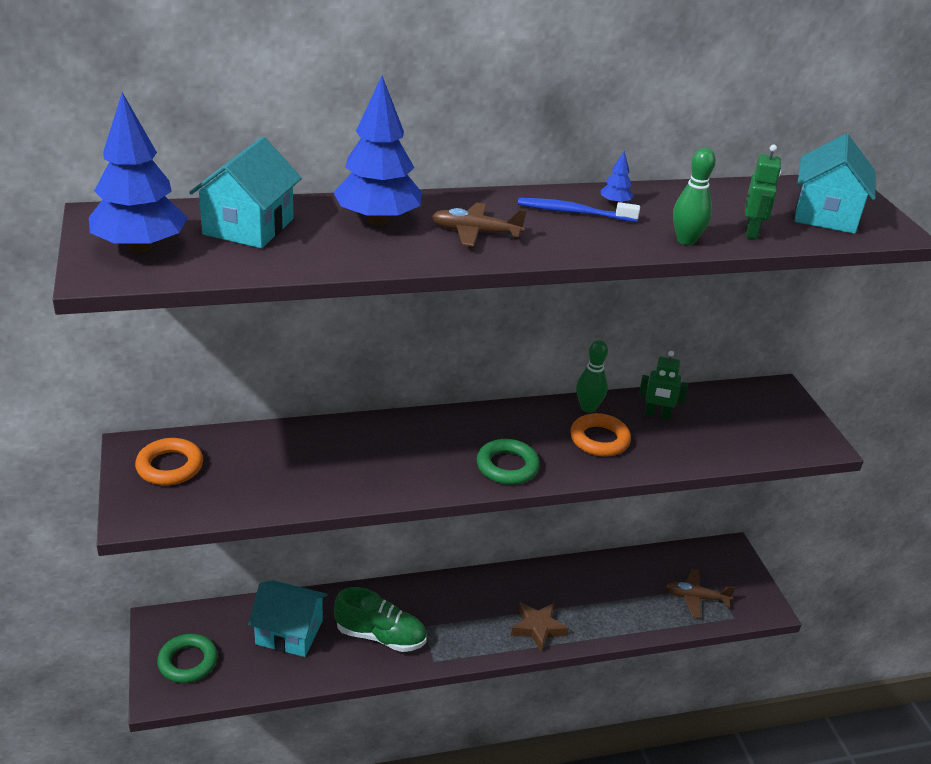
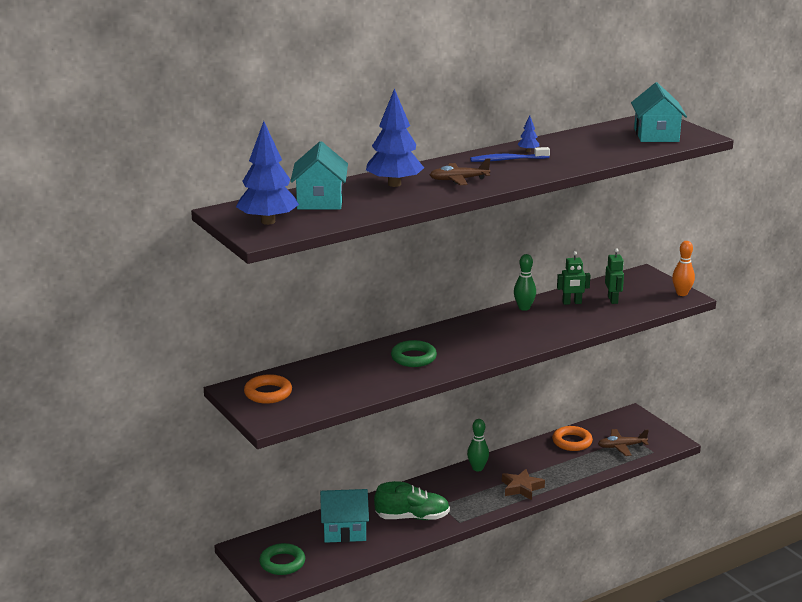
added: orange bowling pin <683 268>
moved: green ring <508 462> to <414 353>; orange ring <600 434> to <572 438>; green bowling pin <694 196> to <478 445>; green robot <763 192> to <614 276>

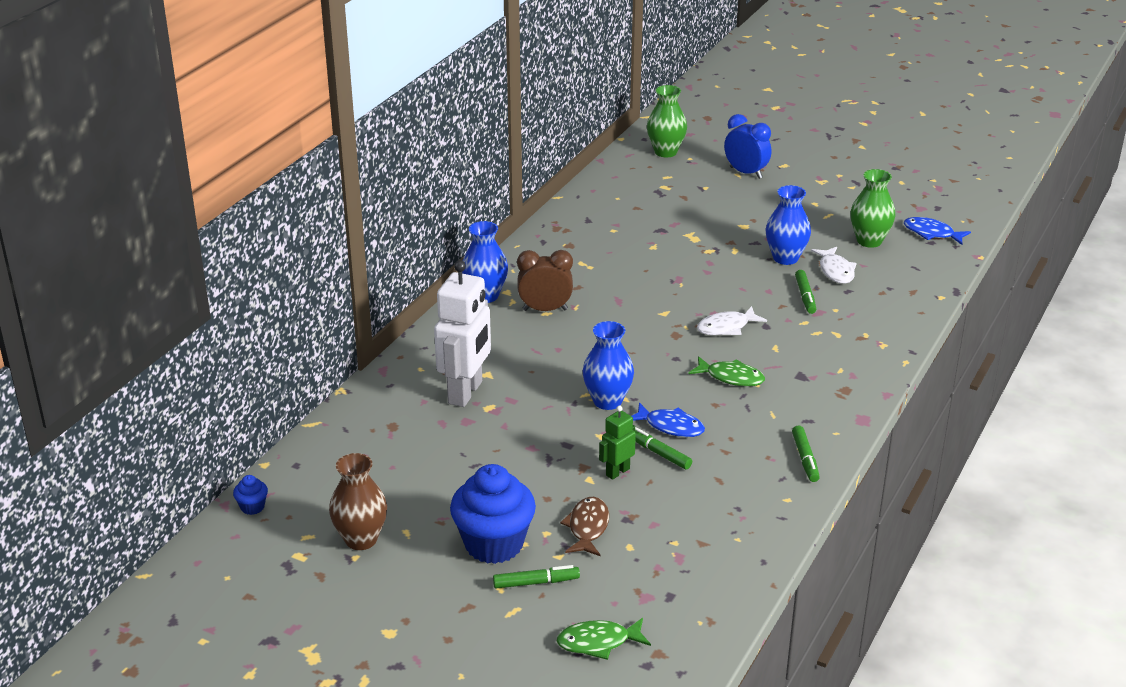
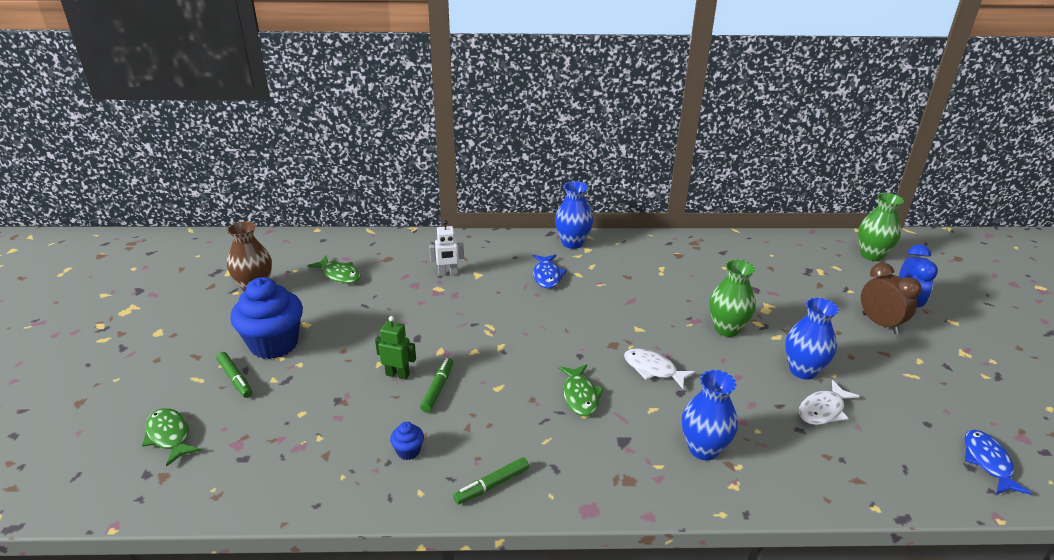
removed: brown fish <584 526>; green marker <805 292>
added: green fish <334 269>
moved: blue cupcake <250 495> to <407 441>; brown clock <545 280> to <891 298>; blue vase <608 365> to <710 415>; blue fish <668 419> to <550 271>; green vase <872 208> to <732 298>
resized: white robot <462 333> = <446 248> x0.50

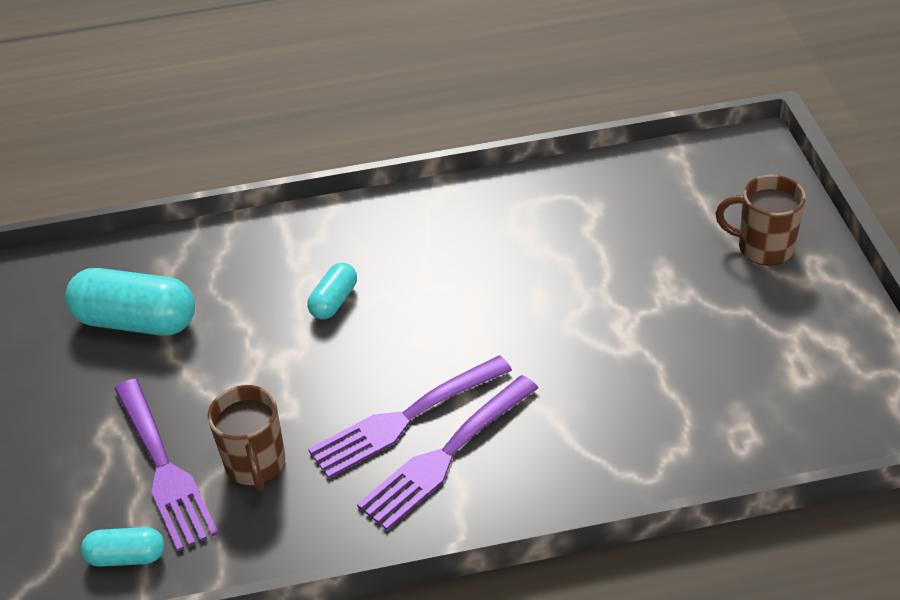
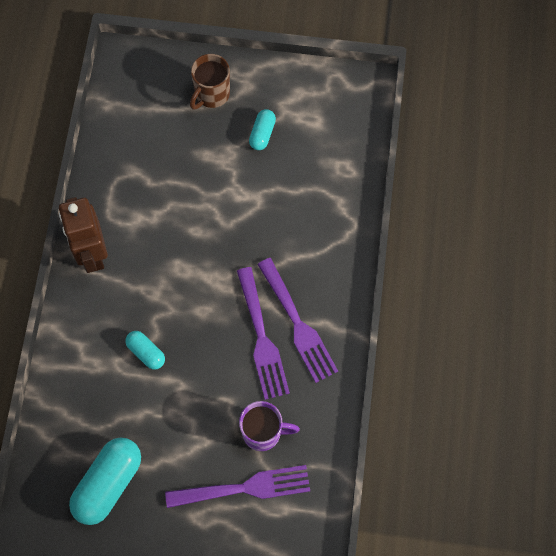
added: brown robot <83 235>
moved: turquoise capsule <122 547> to <262 129>
recoloured: brown mug <246 437> to purple mug <269 426>

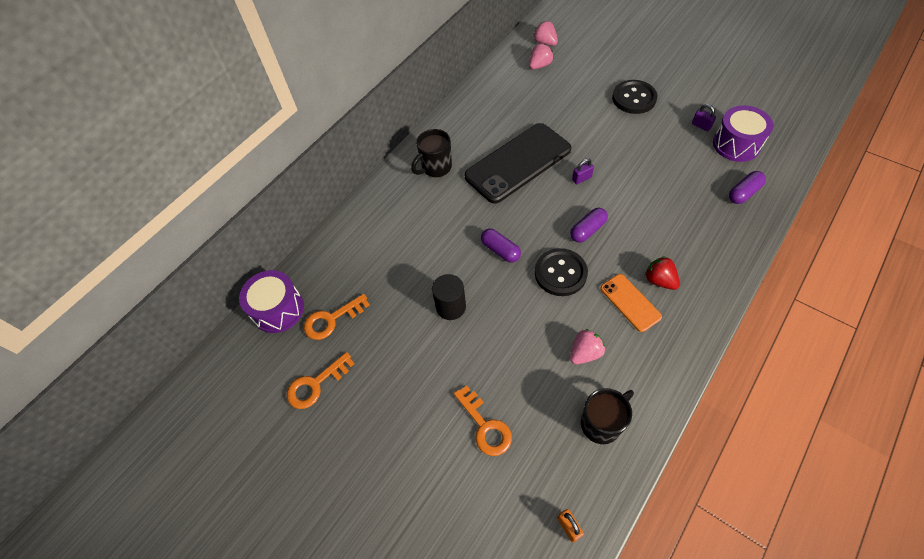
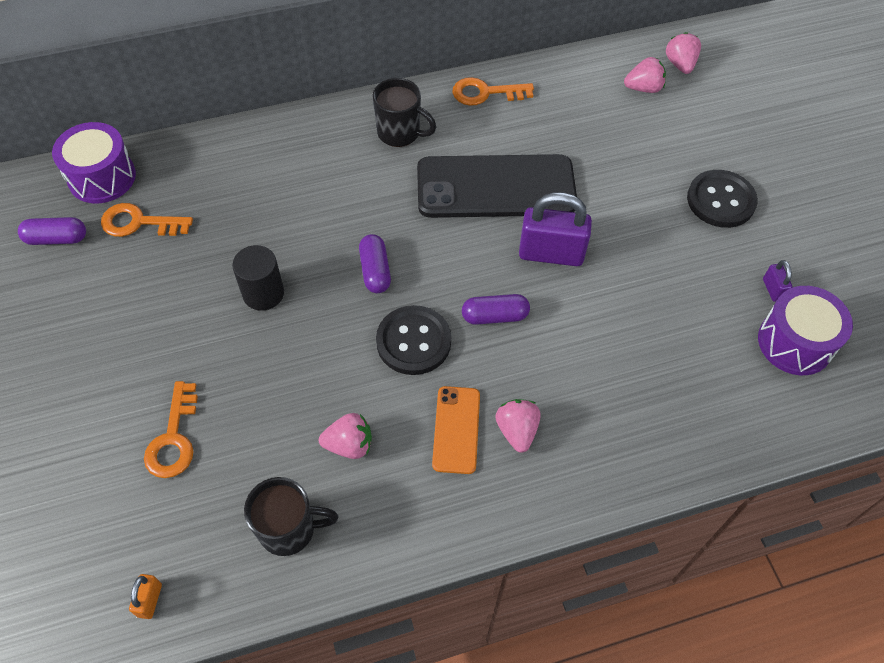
moved: orange key <321 380> to <493 91>; purple capsule <747 187> to <52 231>
recoloured: red strawberry <662 273> to pink strawberry <518 426>
turned: black mug <431 153> = <404 112> 150 degrees counterclockwise
resized: purple padlock <583 171> = <555 229> x2.19

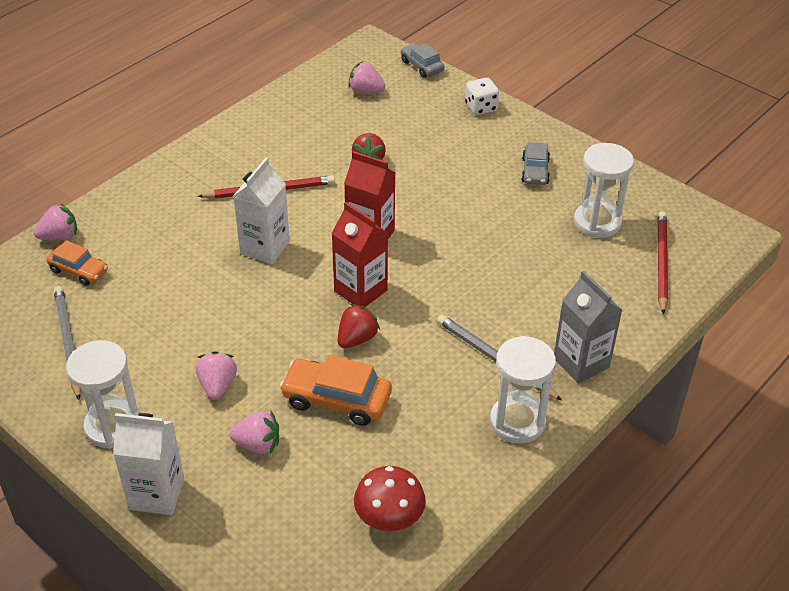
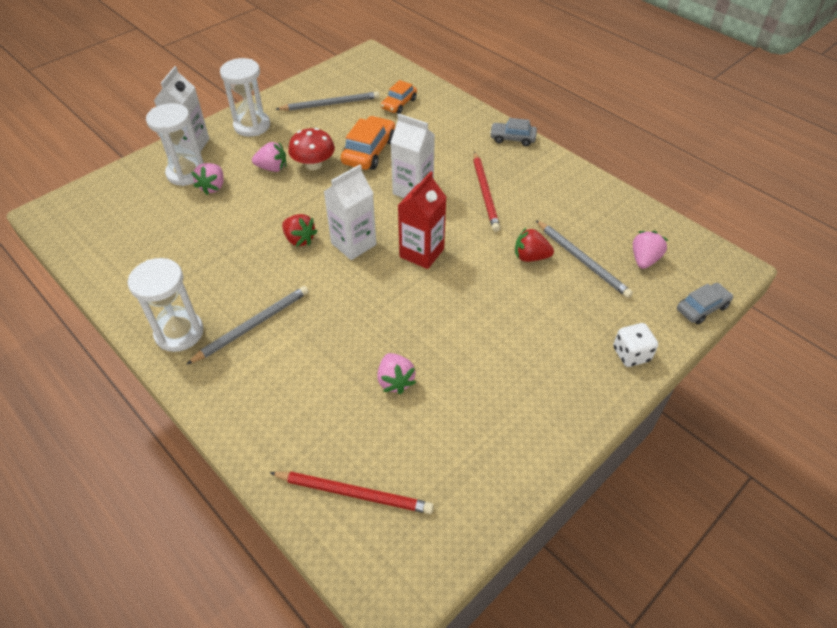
removed: grey carton <588 327>
added: grey pencil <584 259>
moved: pink strawberry <55 222> to <396 373>; orange car <336 390> to <368 143>; red mushroom <390 498> to <311 149>; grey car <535 163> to <513 132>; white hourglass <604 190> to <175 144>
recoloured: red carton <359 254> to white carton <350 212>

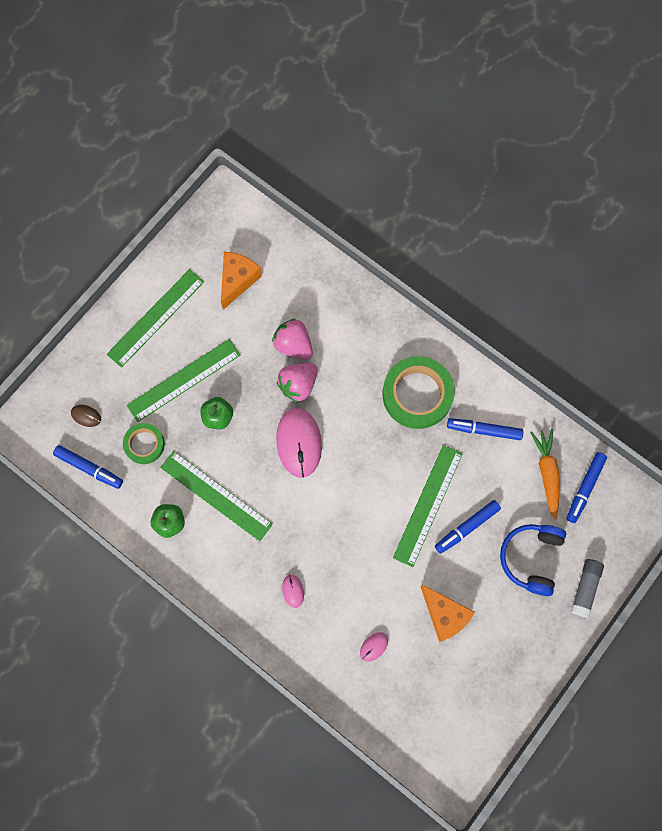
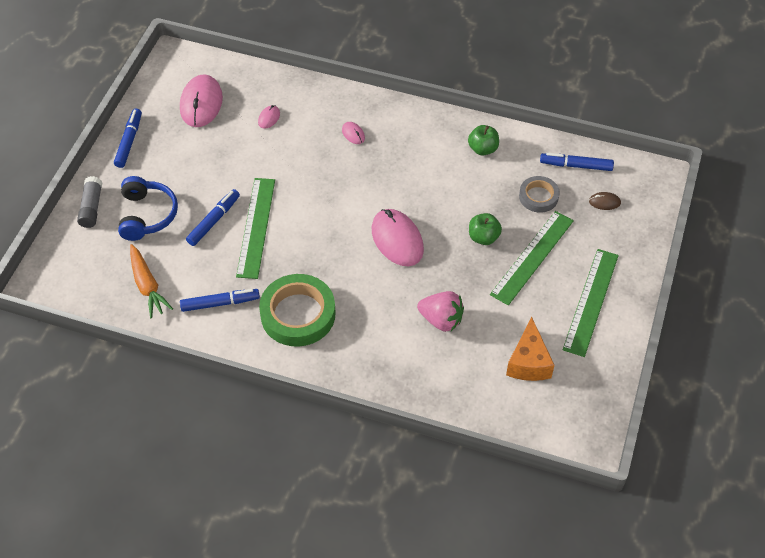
removed: green ruler <216 496>; pink strawberry <297 383>; orange cheese <448 613>
added: pink mouse <201 100>
moved: blue marker <586 487> to <128 138>
recoloured: green tape <144 443> to grey tape <539 194>

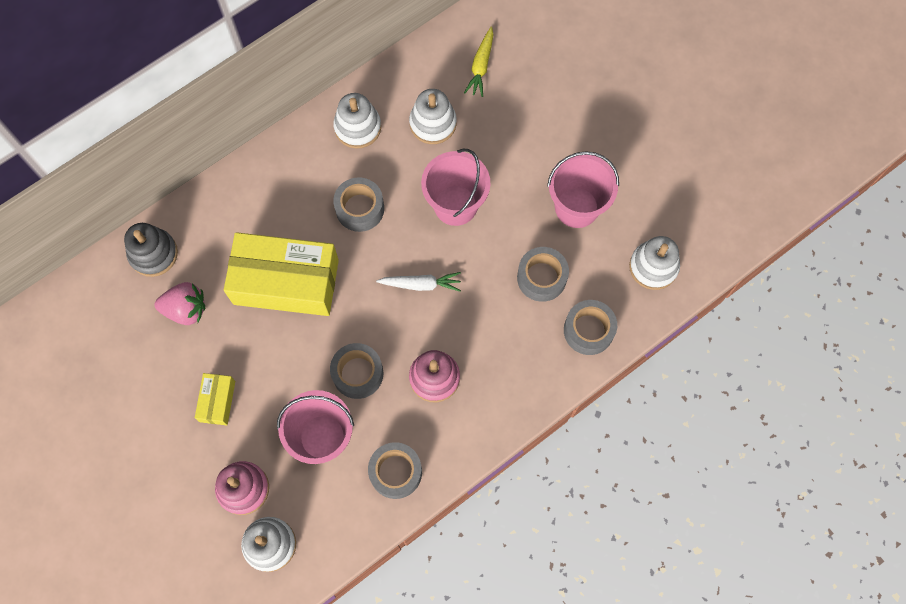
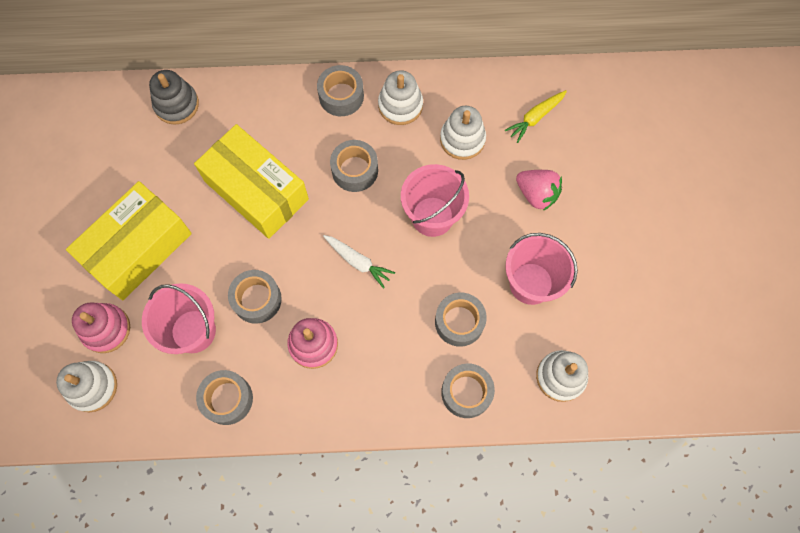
added: grey tape <340 90>
moved: pink strawberry <180 303> to <539 190>
resized: yellow box <215 399> = <129 240> x2.21

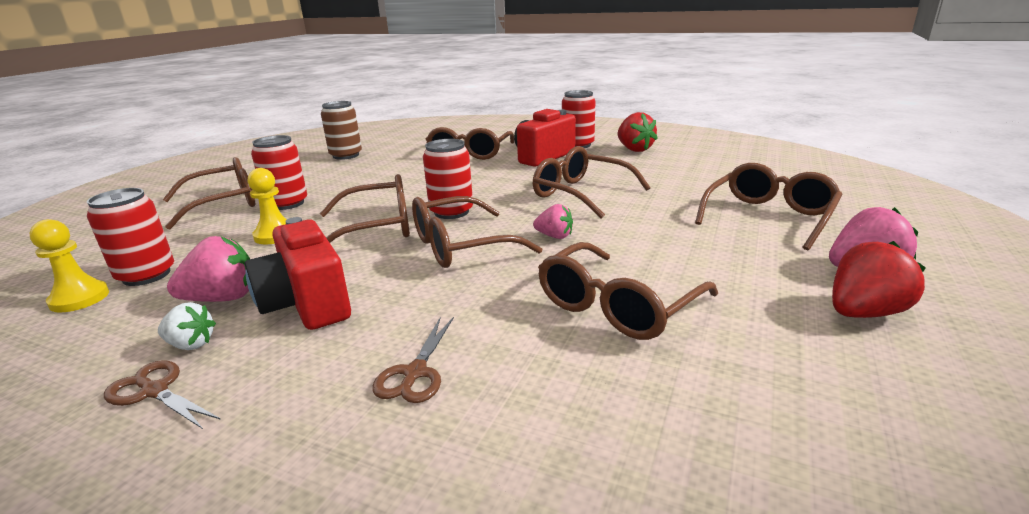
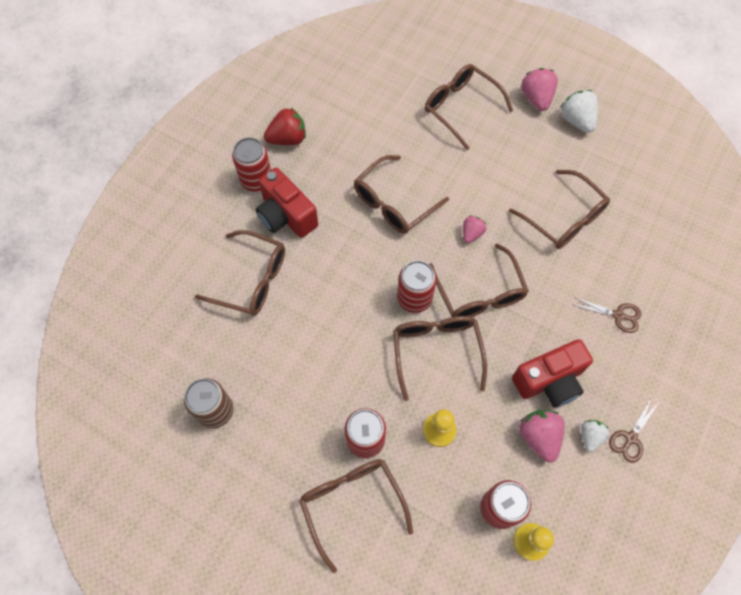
recoloured: red strawberry <879 279> to white strawberry <579 111>

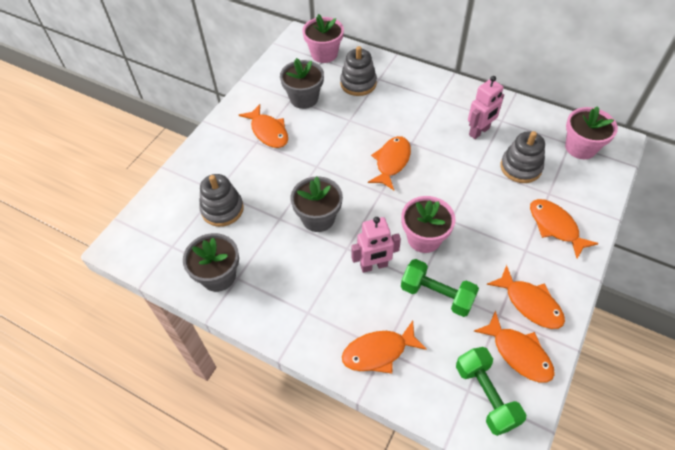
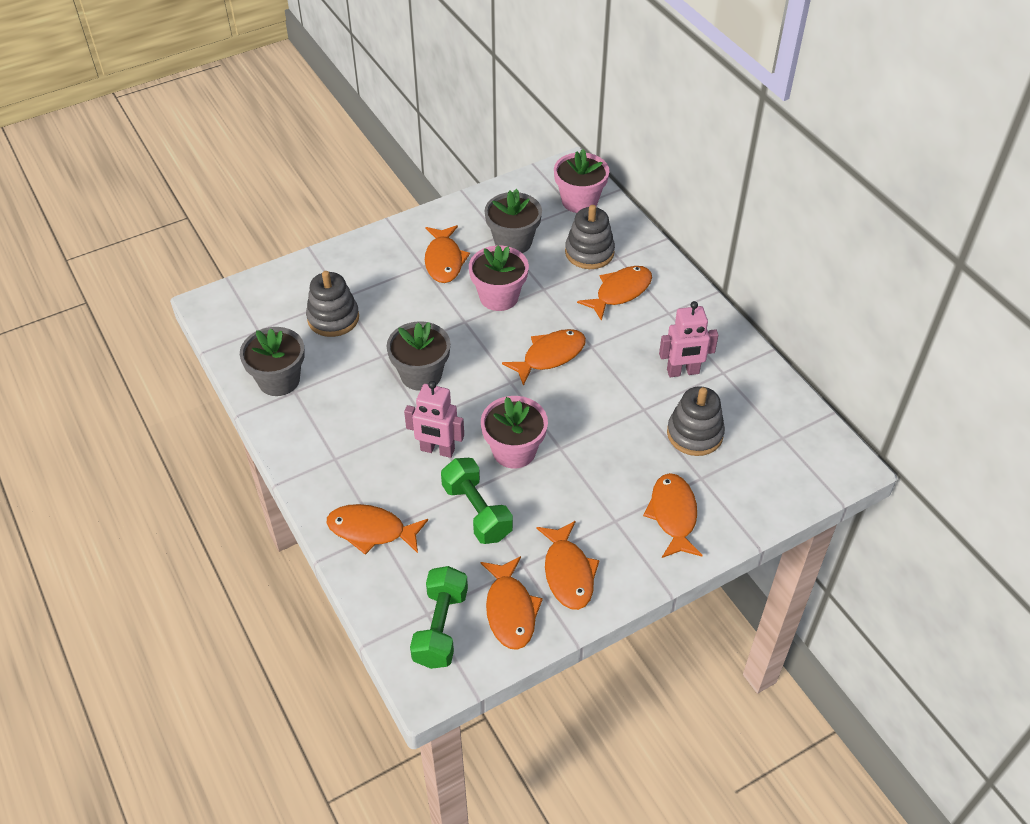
added: orange fish <614 293>
moved: pink flower pot <591 132> to <499 278>

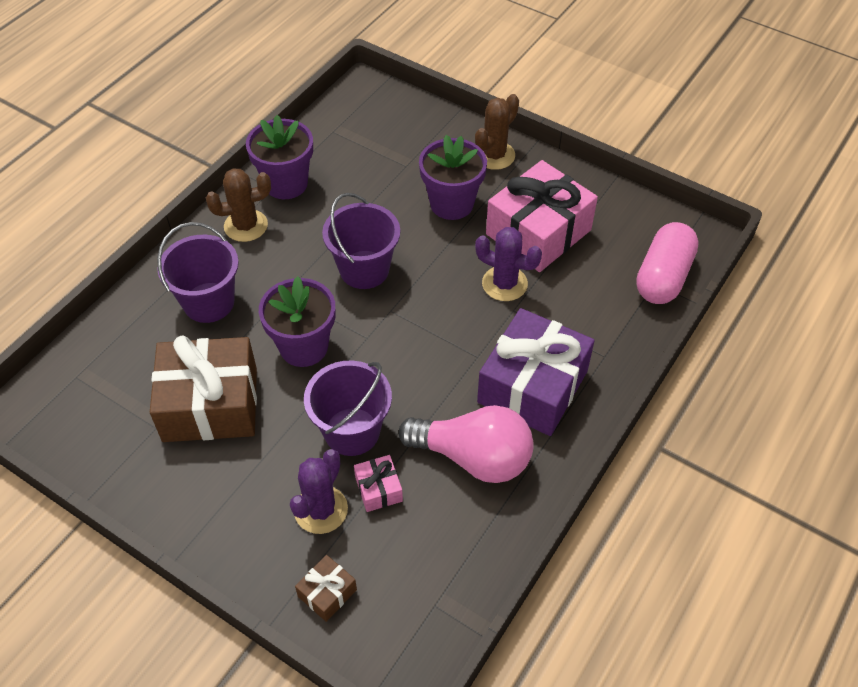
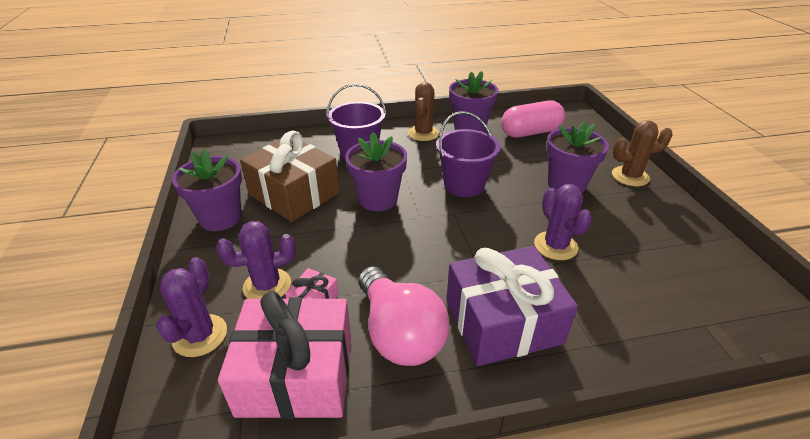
removed: purple bucket <348 408>
added: purple flower pot <207 190>
moved: pink gift <542 216> to <284 355>; pink capsule <667 263> to <533 118>
replaced: brown gift <326 588> to purple cactus <191 307>
turned: brown cactus <238 205> = <423 111> 75 degrees clockwise

